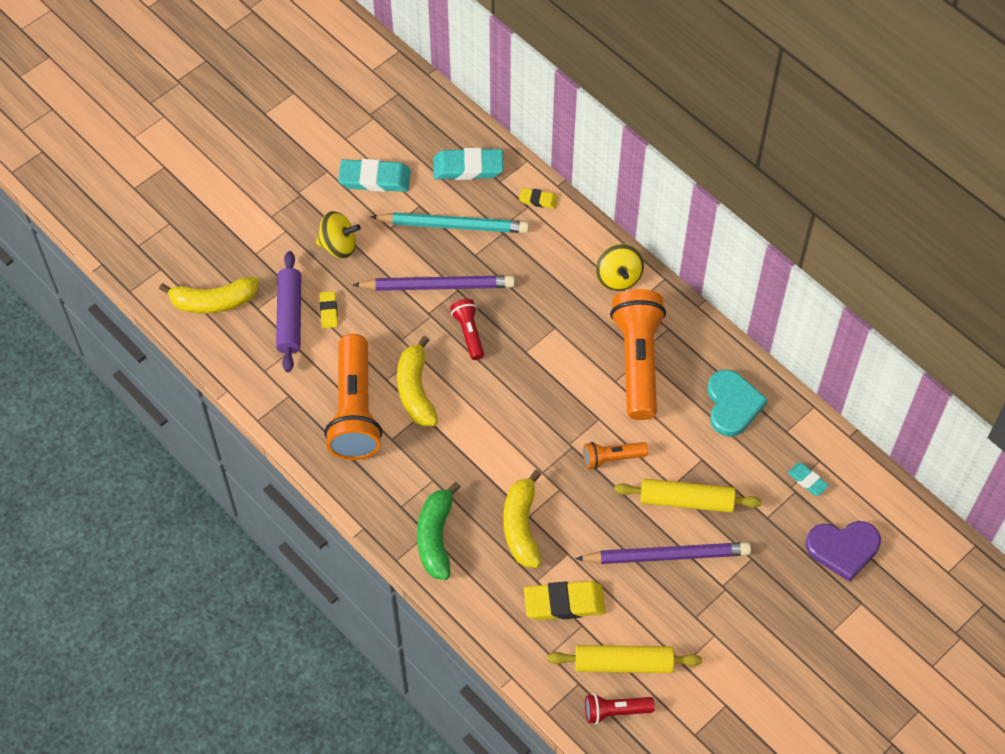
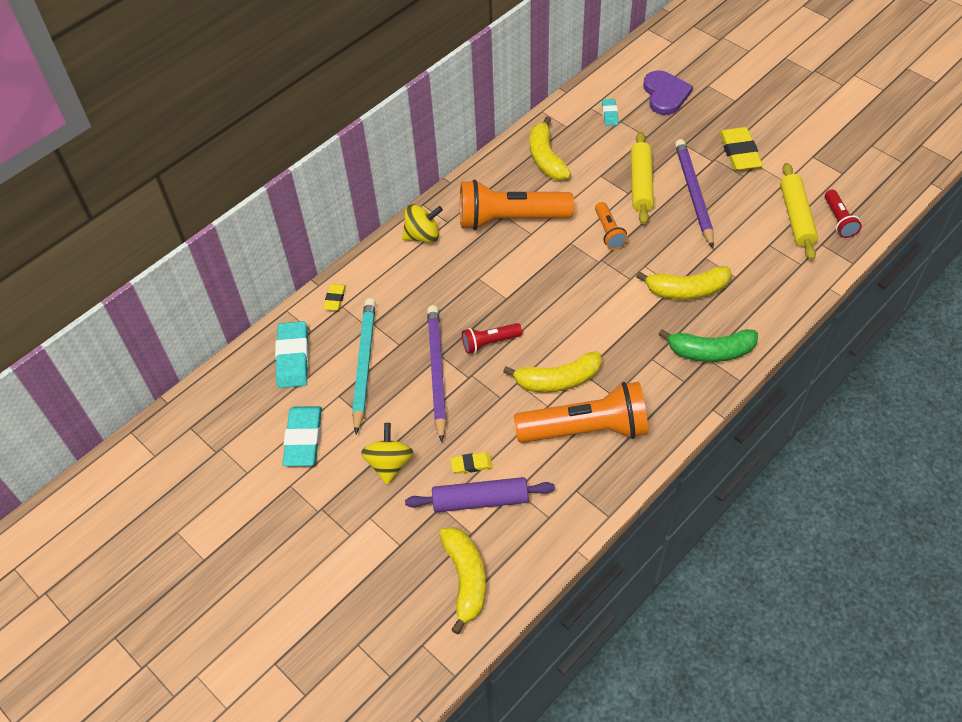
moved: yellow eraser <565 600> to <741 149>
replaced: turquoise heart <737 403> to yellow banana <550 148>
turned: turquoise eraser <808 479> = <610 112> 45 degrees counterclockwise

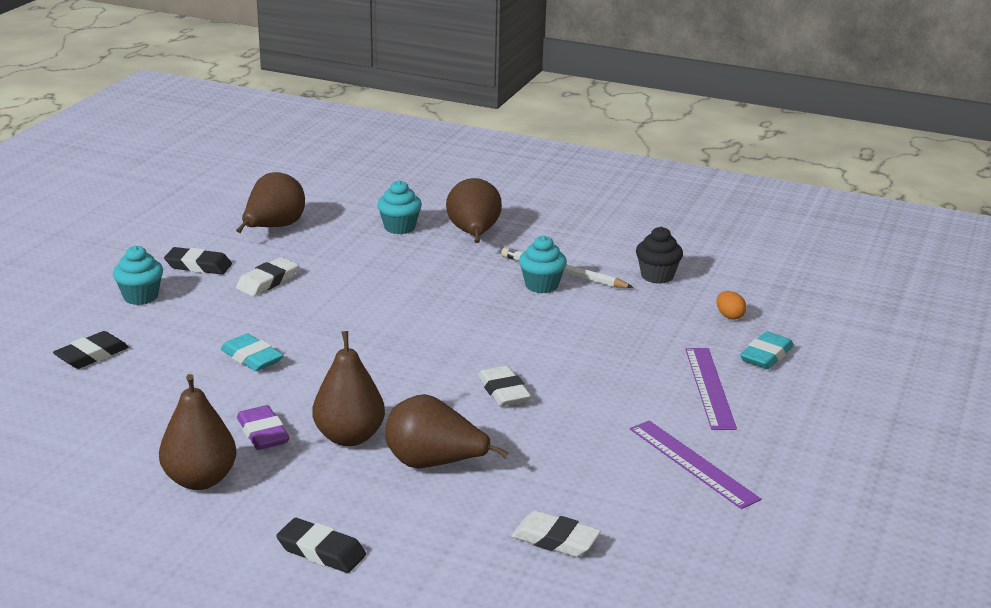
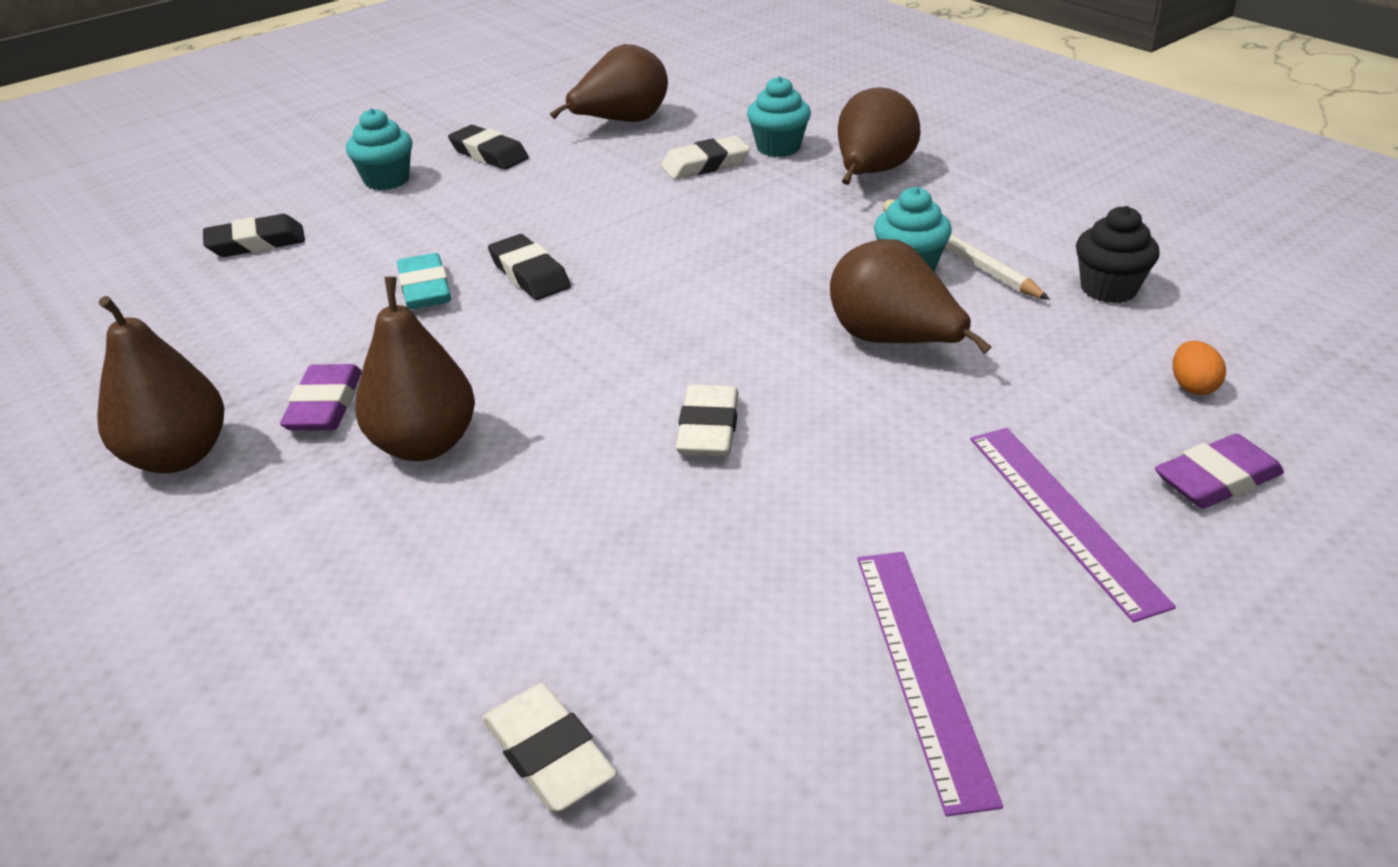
moved: white eraser <267 276> to <705 157>; black eraser <321 545> to <529 267>; brown pear <447 431> to <910 296>
recoloured: turquoise eraser <767 350> to purple eraser <1219 471>
turned: purple ruler <711 389> = <1073 525> 45 degrees counterclockwise

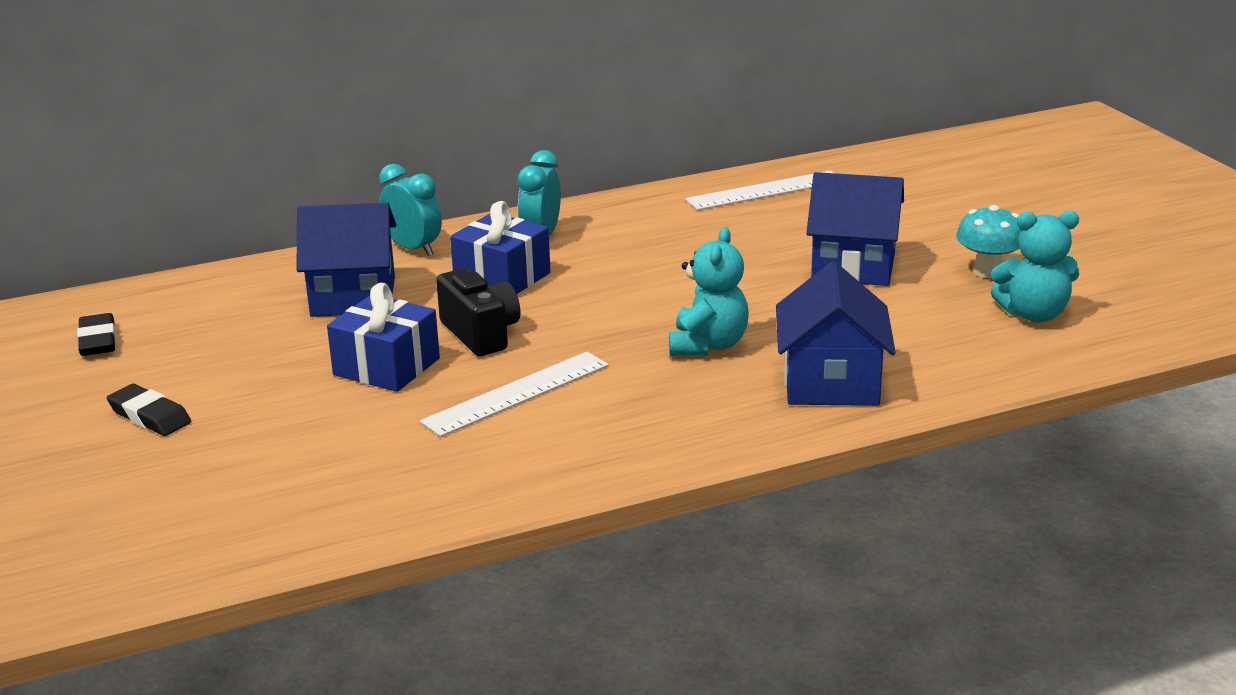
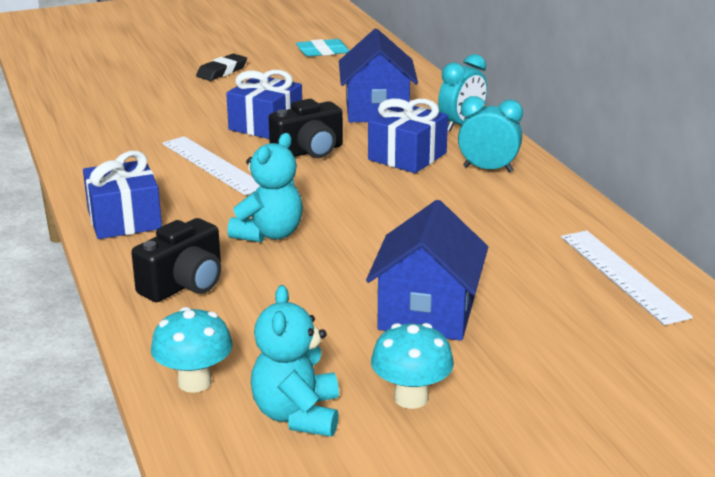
added: blue gift <122 195>; turquoise mushroom <192 350>
replaced: blue house <836 333> to black camera <176 260>
recoloured: black eraser <96 334> to turquoise eraser <322 48>
turned: turquoise teddy bear <709 291> = <265 188> 75 degrees counterclockwise

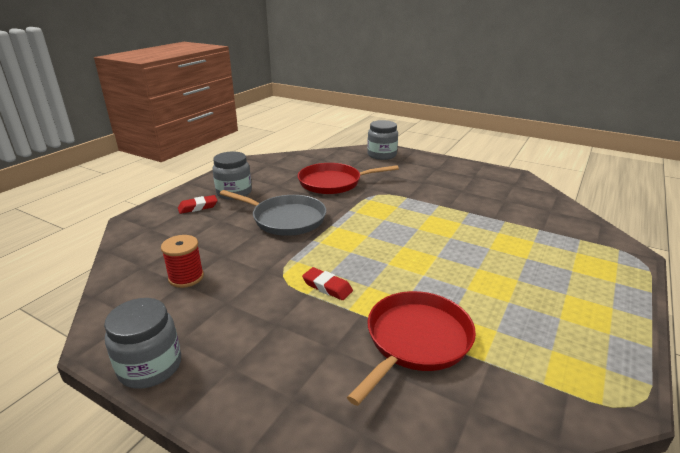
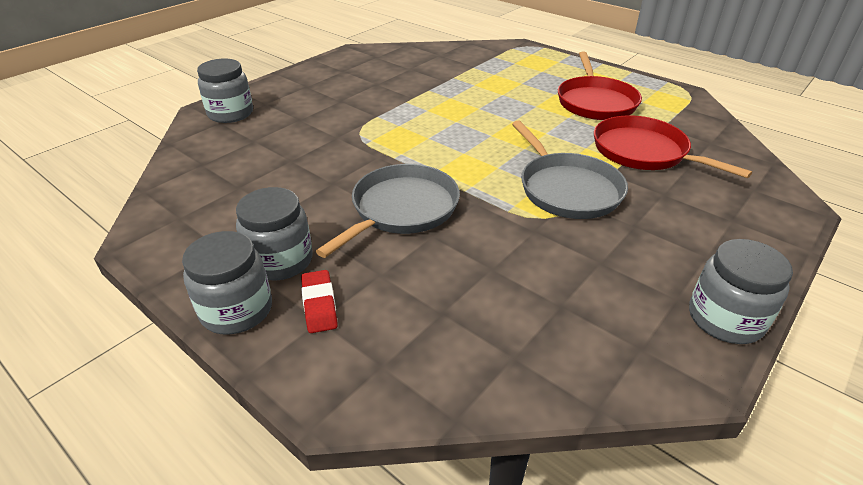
removed: red spool <182 261>
added: grey jar <227 283>
moved: red pan <348 178> to <600 86>
replaced: red eraser <327 283> to grey pan <570 169>

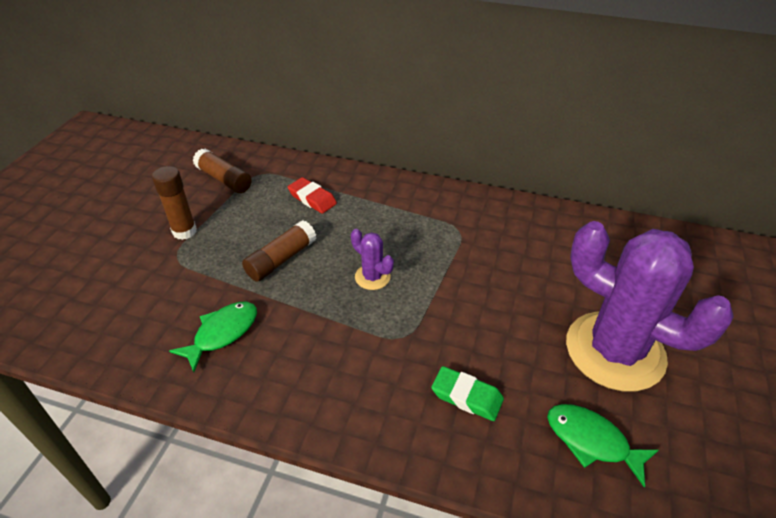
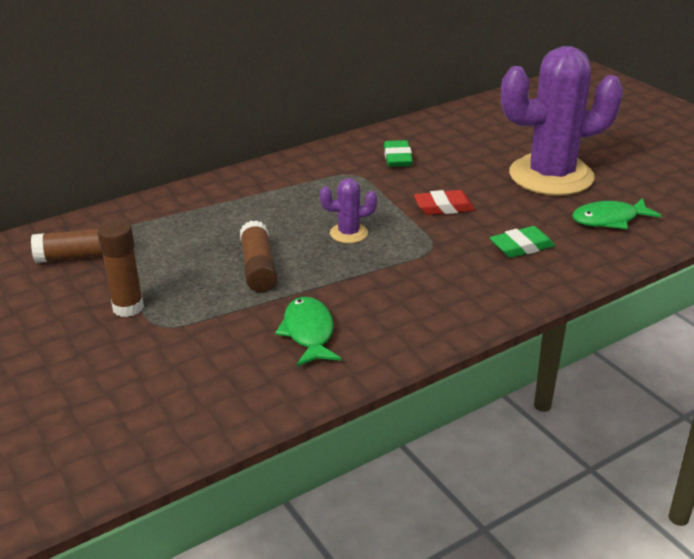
added: green eraser <398 153>
moved: red eraser <312 195> to <444 202>

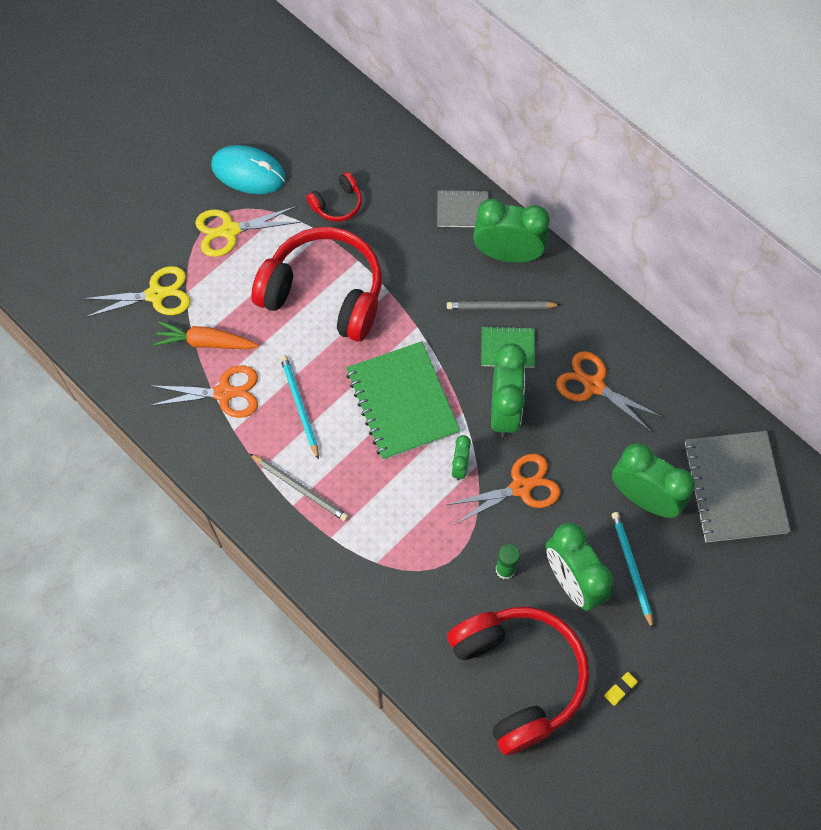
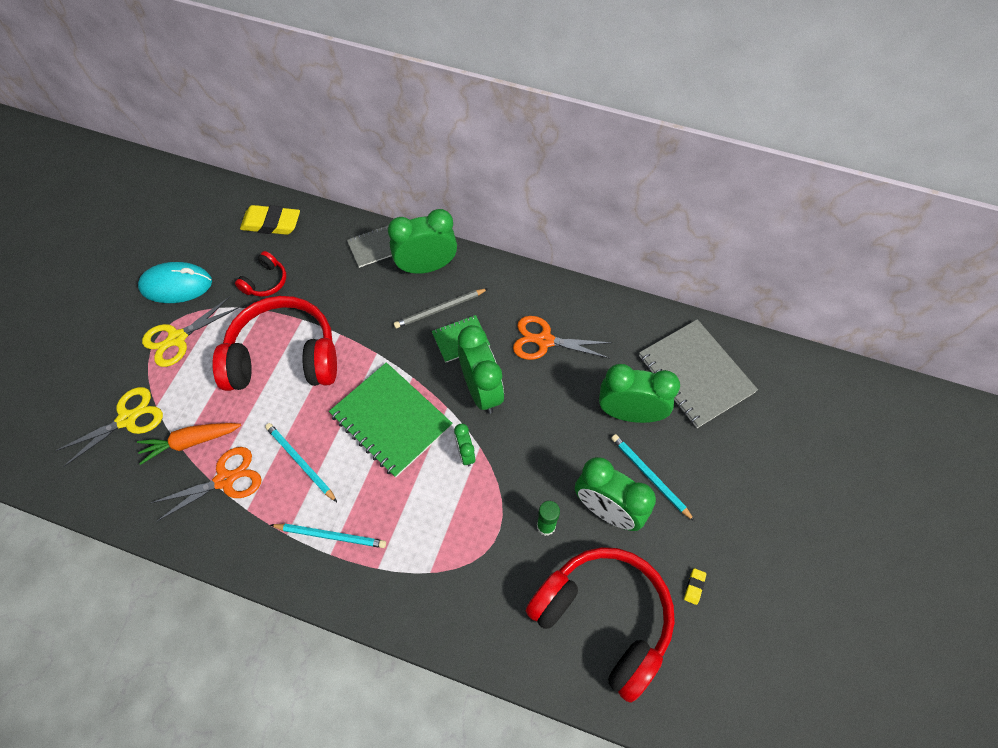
removed: orange scissors <503 489>
added: yellow eraser <270 220>
recoloured: grey pencil <298 487> to turquoise pencil <328 536>

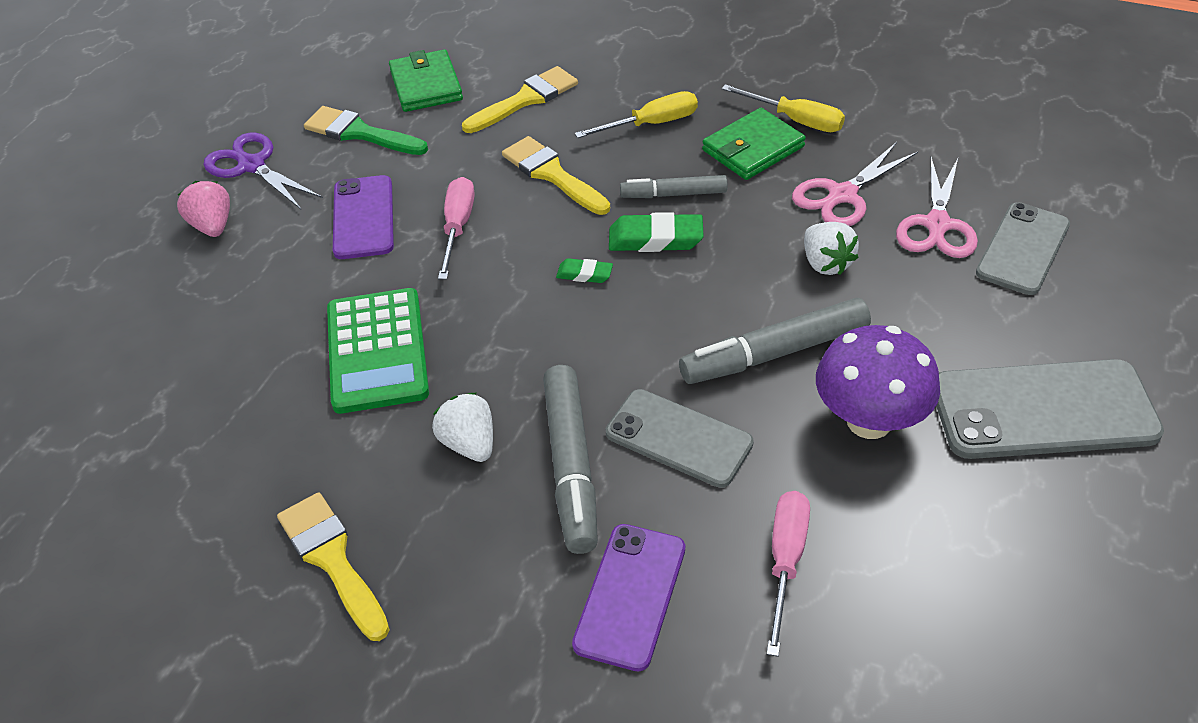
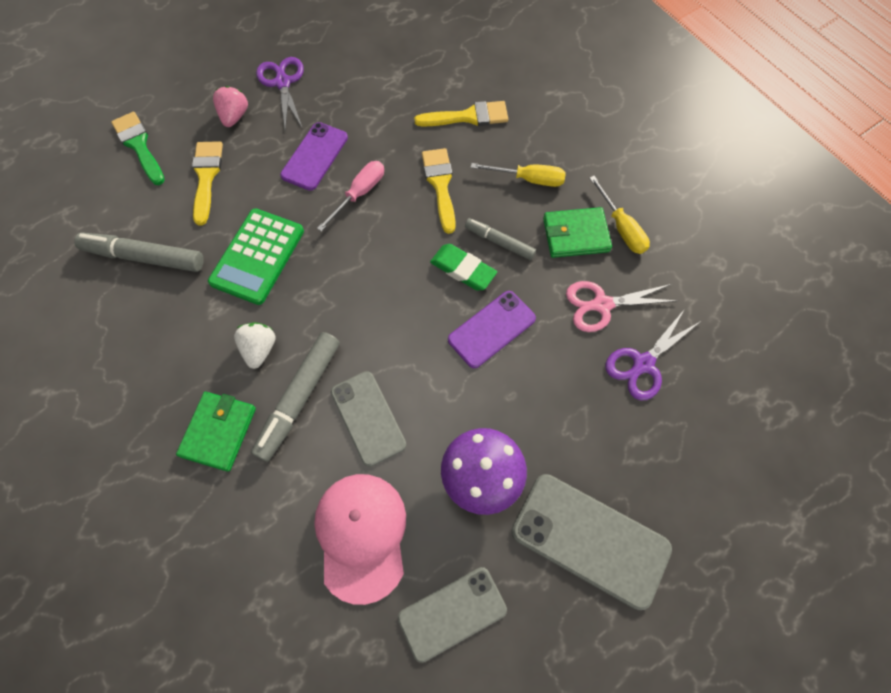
removed: green eraser <584 270>; white strawberry <831 248>
moved: yellow brush <333 566> to <207 183>; green brush <366 130> to <138 148>; green wallet <426 80> to <216 432>; purple phone <628 597> to <492 329>; grey marker <775 341> to <139 252>; grey phone <1023 248> to <452 615>
replaced: pink screwdriver <788 574> to pink cap <360 539>
recoloured: pink scissors <937 207> to purple scissors <653 354>

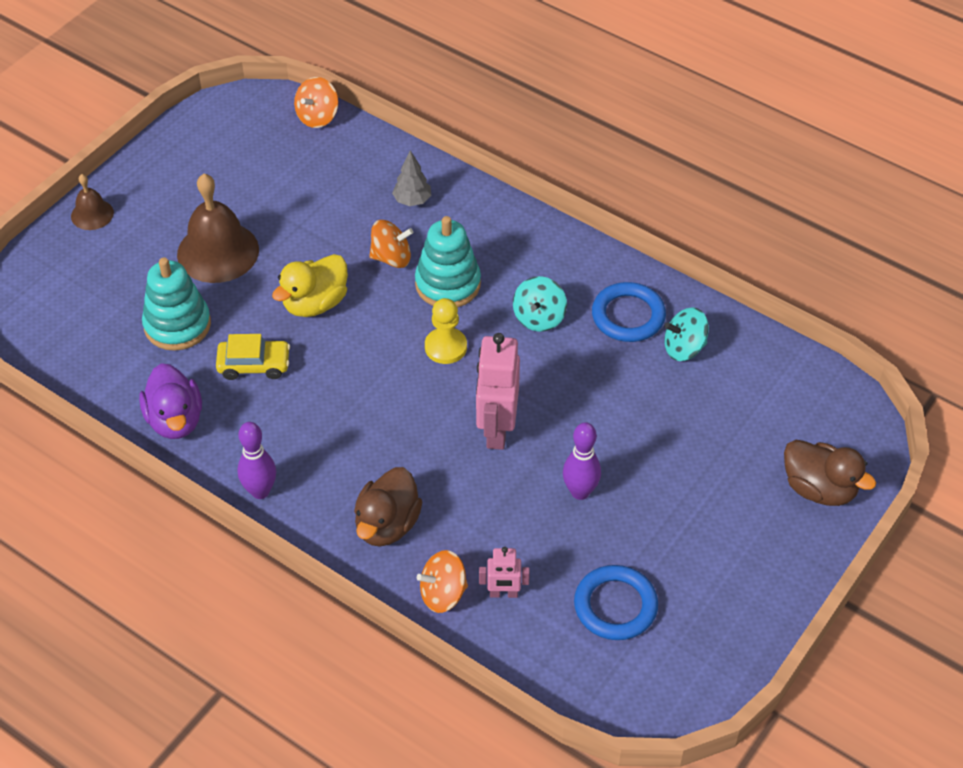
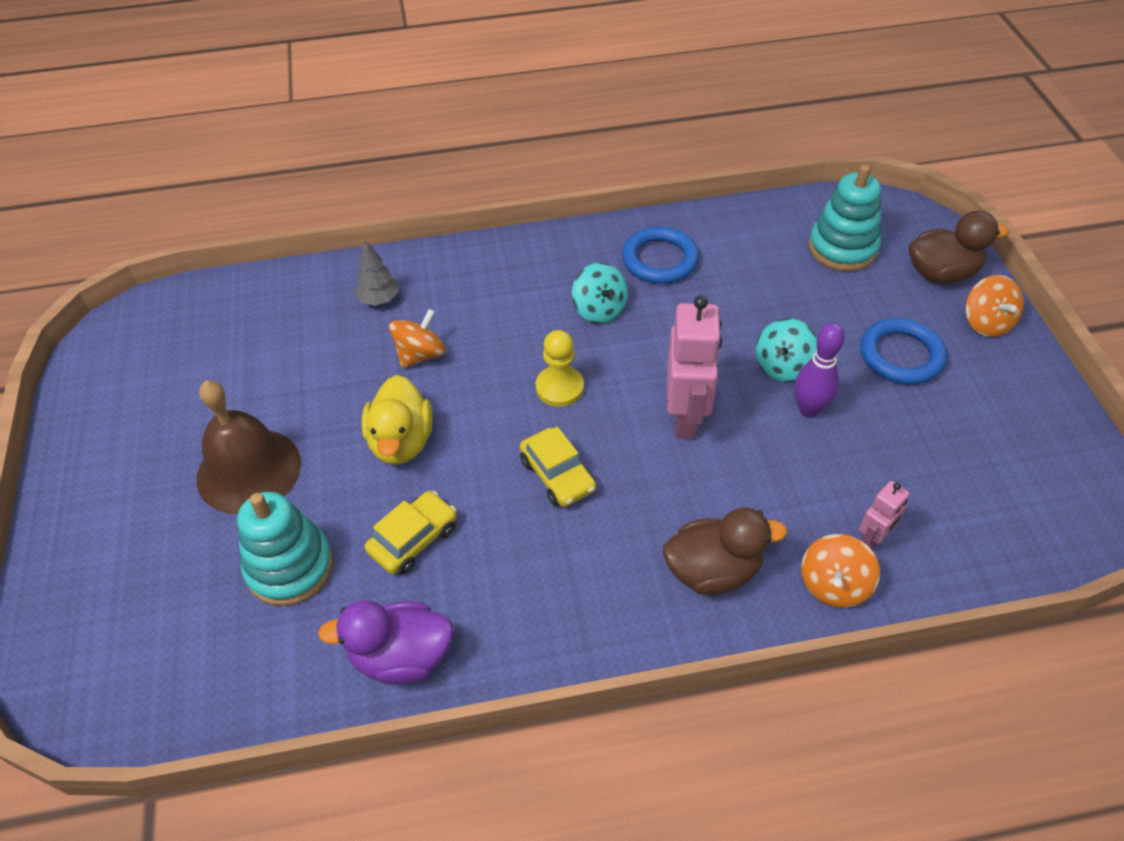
removed: brown bell <92 202>; purple bowling pin <256 460>
added: yellow car <558 467>
moved: orange spinning top <316 102> to <994 306>; turquoise stacking toy <448 262> to <844 217>; blue ring <616 602> to <903 351>; turquoise spinning top <686 334> to <786 350>
turned: purple duck <170 401> = <386 642> 150 degrees clockwise; brown duck <388 506> = <725 551> 75 degrees counterclockwise; pink robot <498 391> = <694 367> 135 degrees counterclockwise

